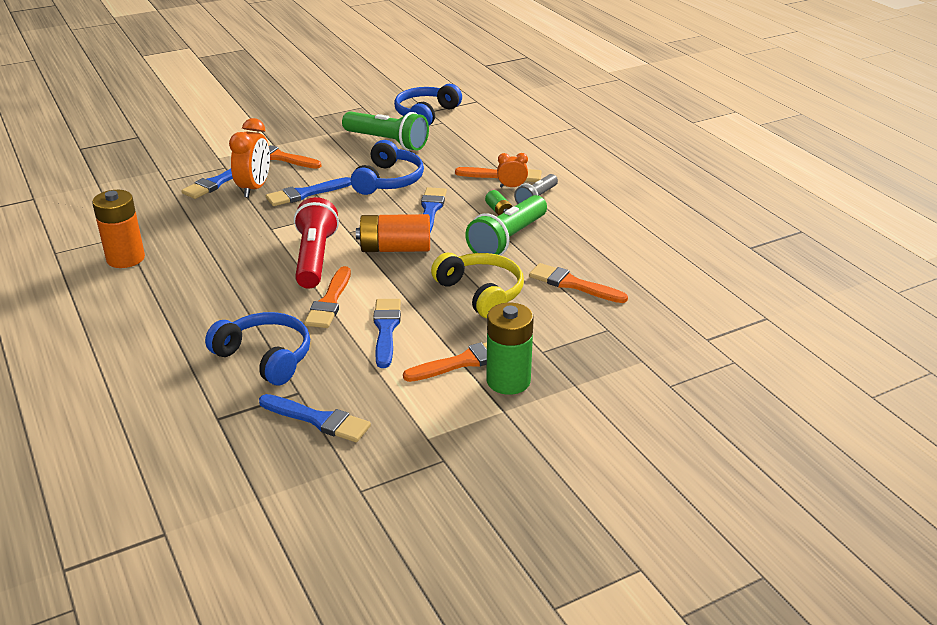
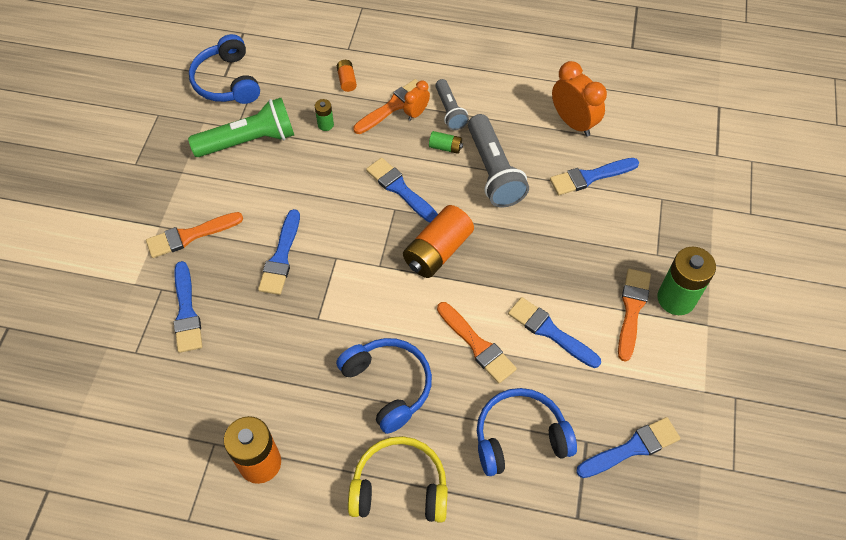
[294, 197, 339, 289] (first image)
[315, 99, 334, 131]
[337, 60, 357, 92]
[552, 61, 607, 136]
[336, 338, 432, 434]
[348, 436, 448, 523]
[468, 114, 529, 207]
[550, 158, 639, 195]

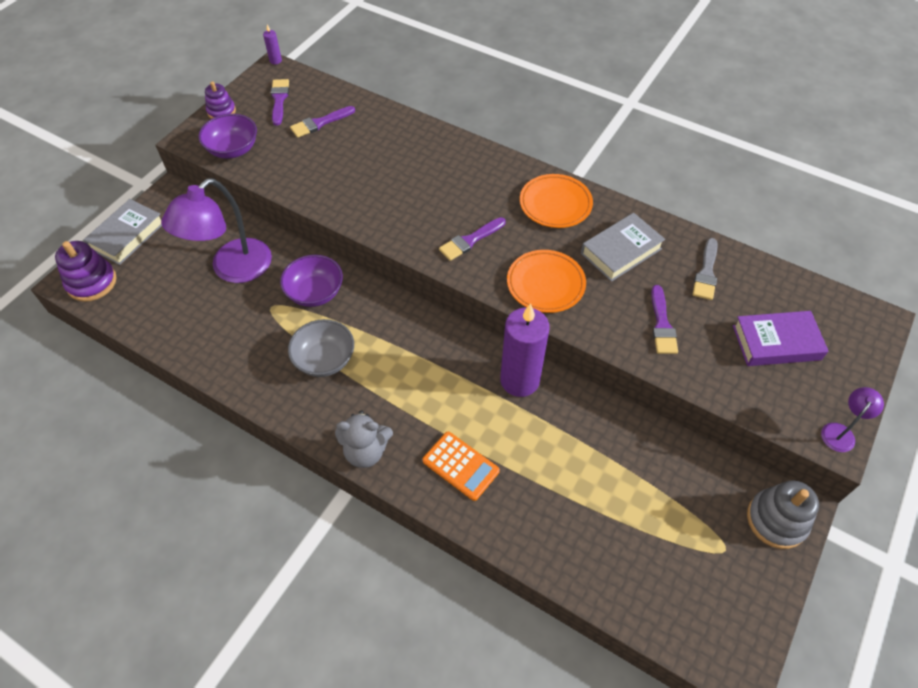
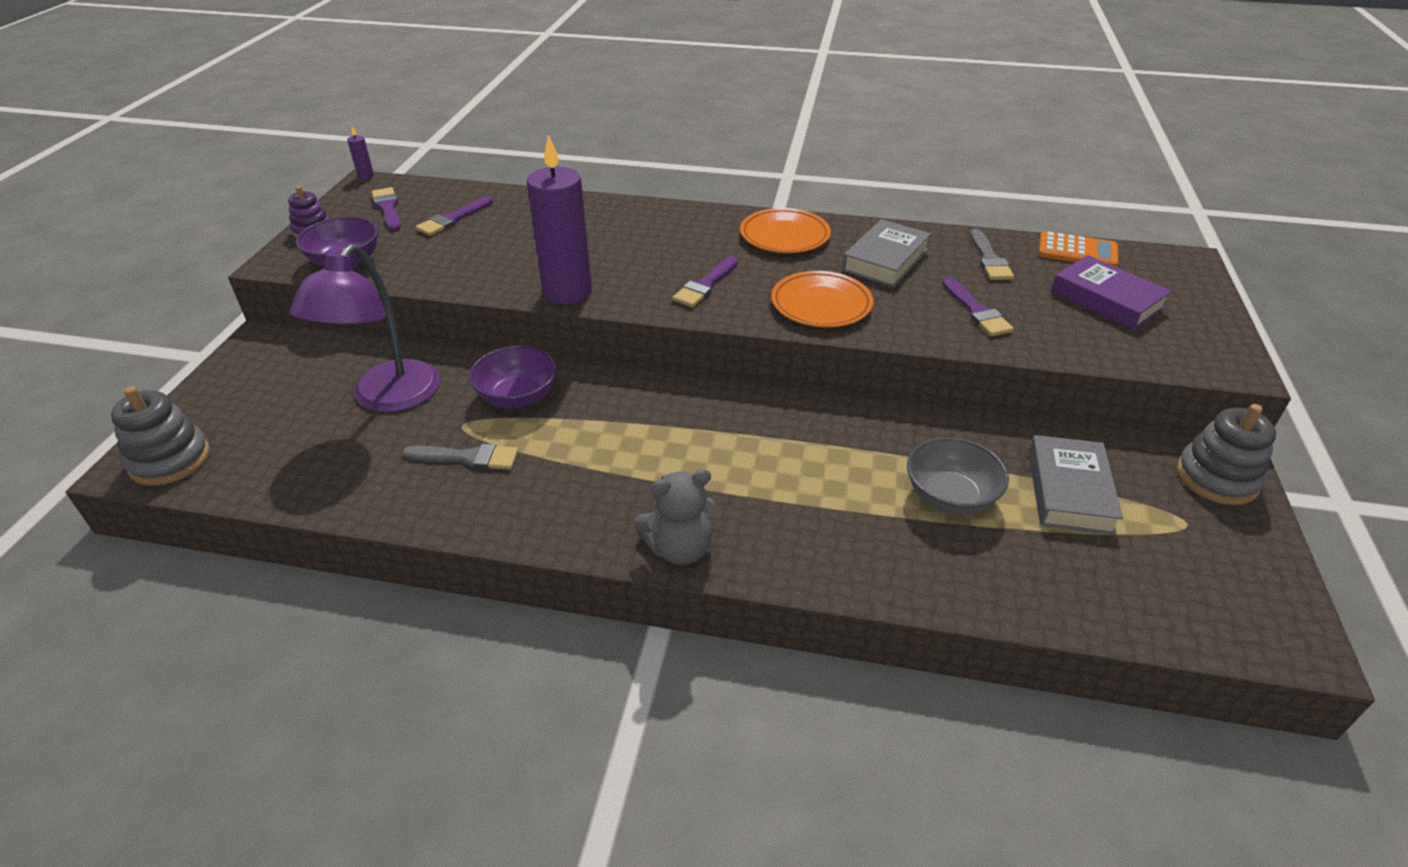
[821, 387, 884, 452] (first image)
[403, 443, 519, 470]
[1028, 435, 1123, 535]
[907, 437, 1009, 515]
[1038, 231, 1119, 267]
[527, 135, 592, 304]
[111, 386, 210, 486]
[1051, 255, 1172, 330]

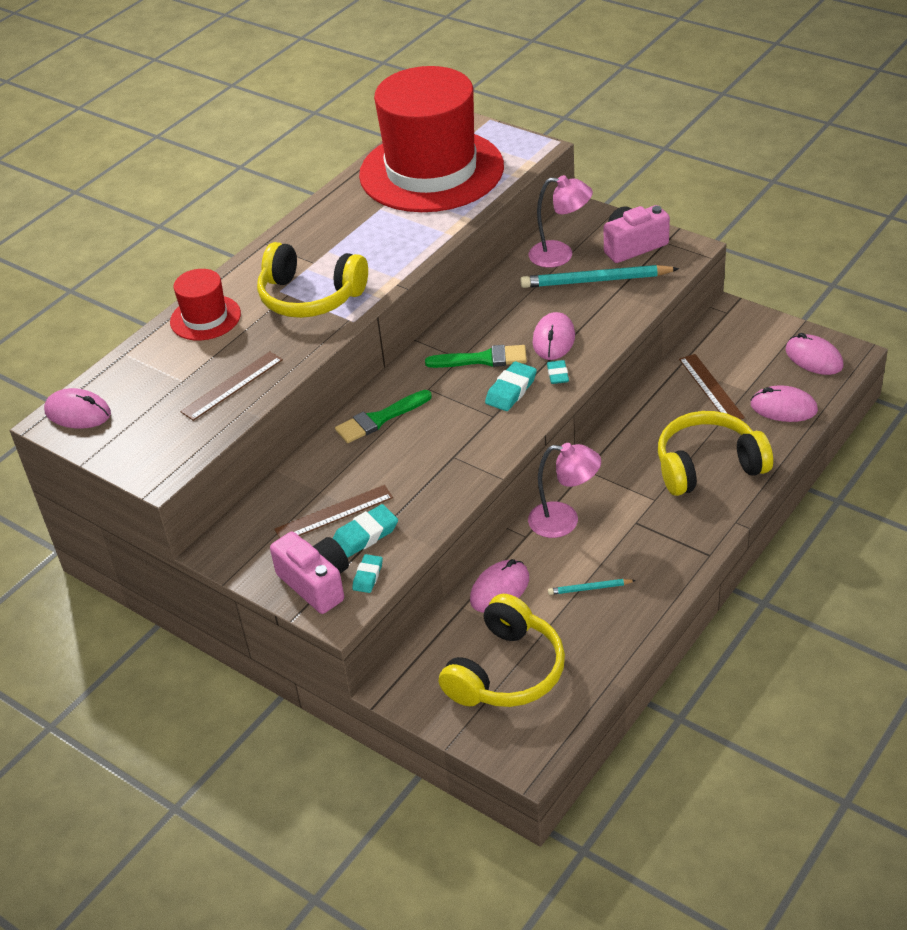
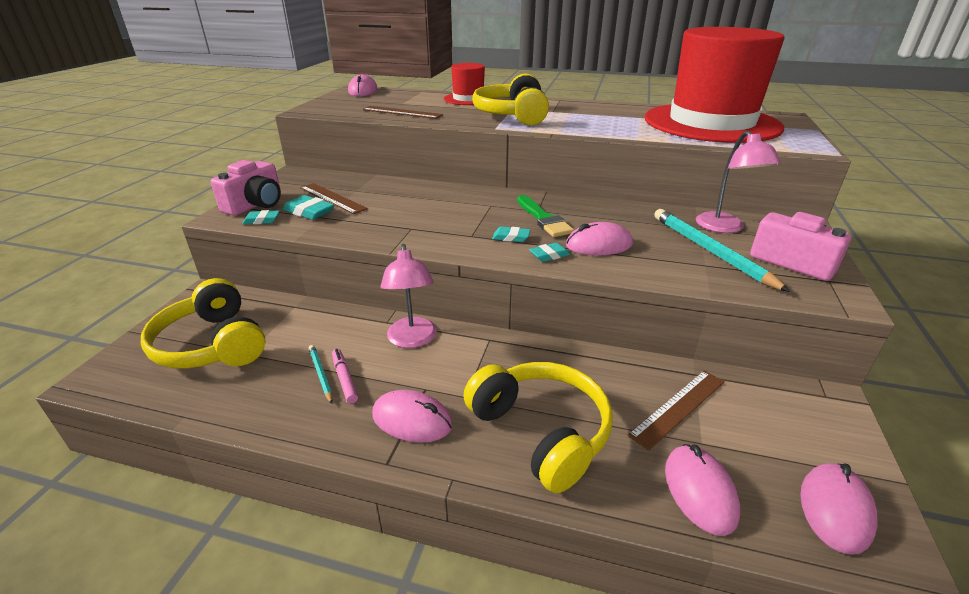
[335, 390, 432, 443] (first image)
[332, 349, 358, 403]
[372, 390, 453, 443]
[141, 278, 266, 369]
[492, 227, 530, 242]

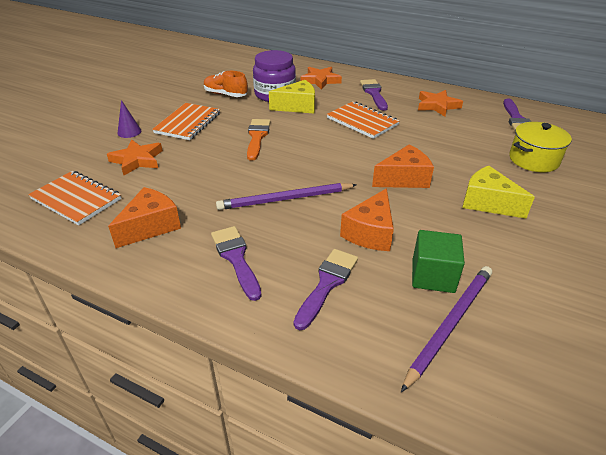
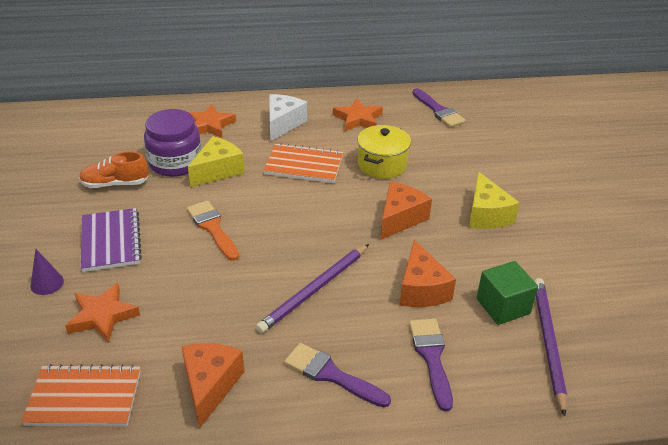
[357, 125, 411, 179]
[269, 94, 307, 141]
[80, 208, 142, 272]
[469, 172, 520, 229]

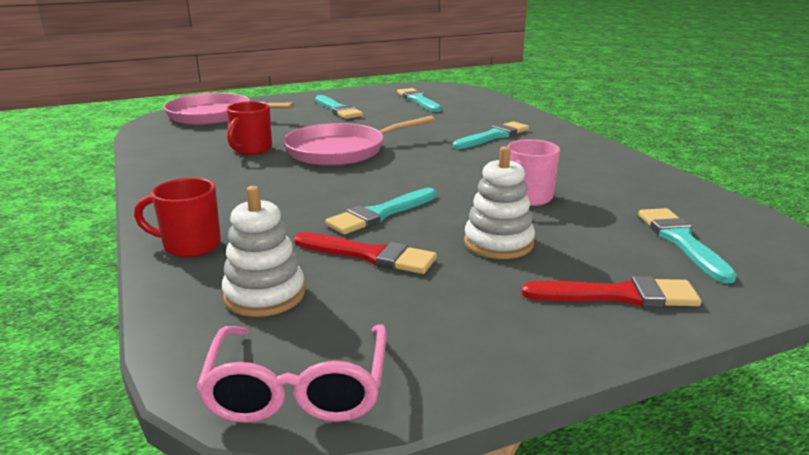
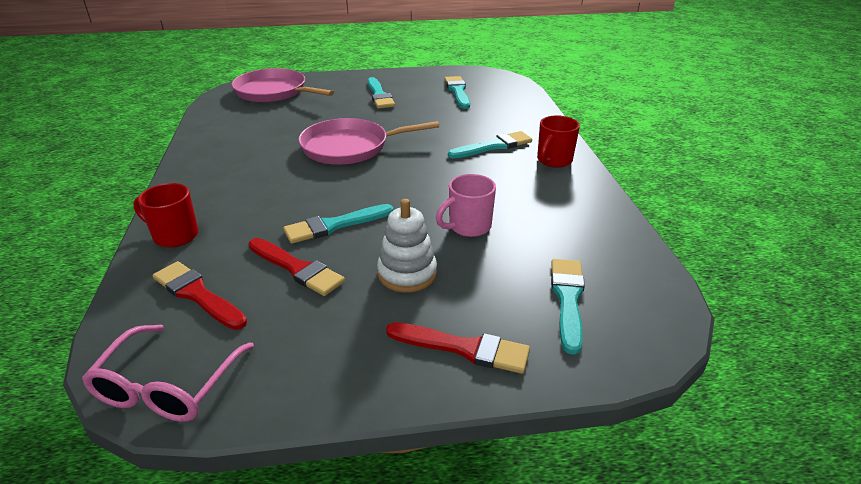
[537, 115, 580, 168]
[153, 261, 247, 330]

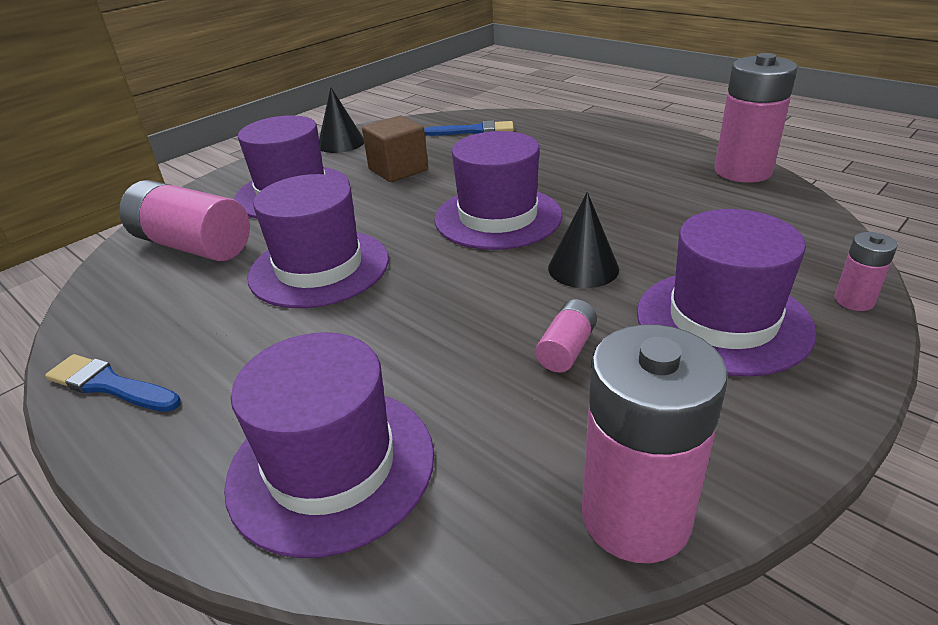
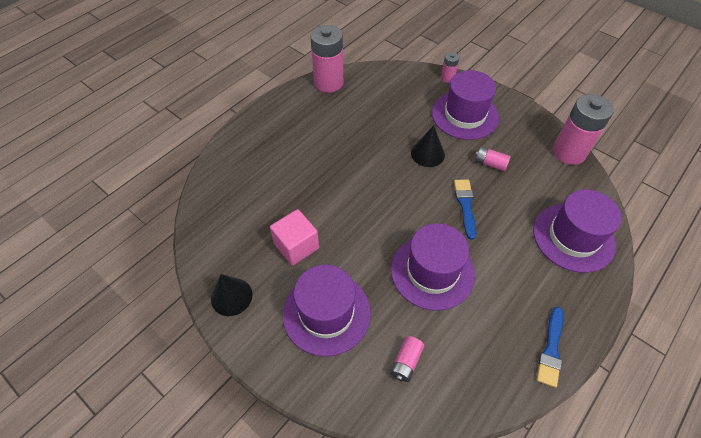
[434, 131, 562, 250] (first image)
[454, 180, 476, 239]
[270, 209, 319, 266]
[390, 336, 424, 382]

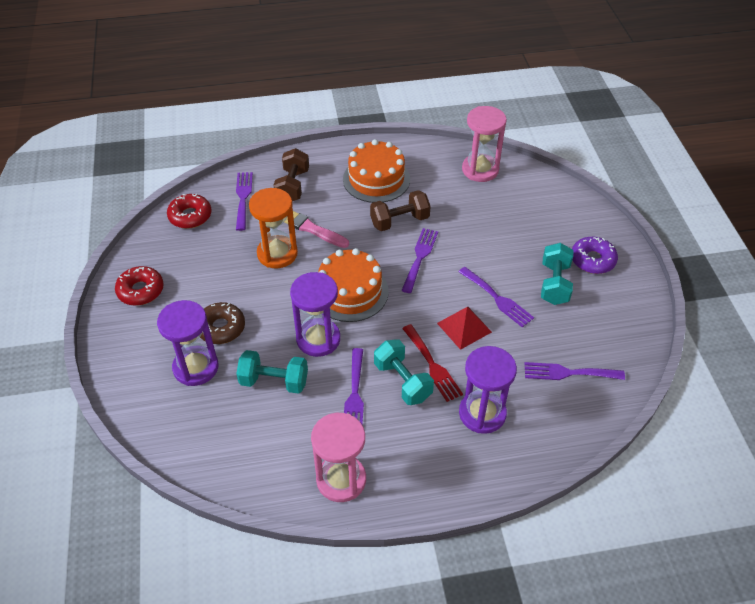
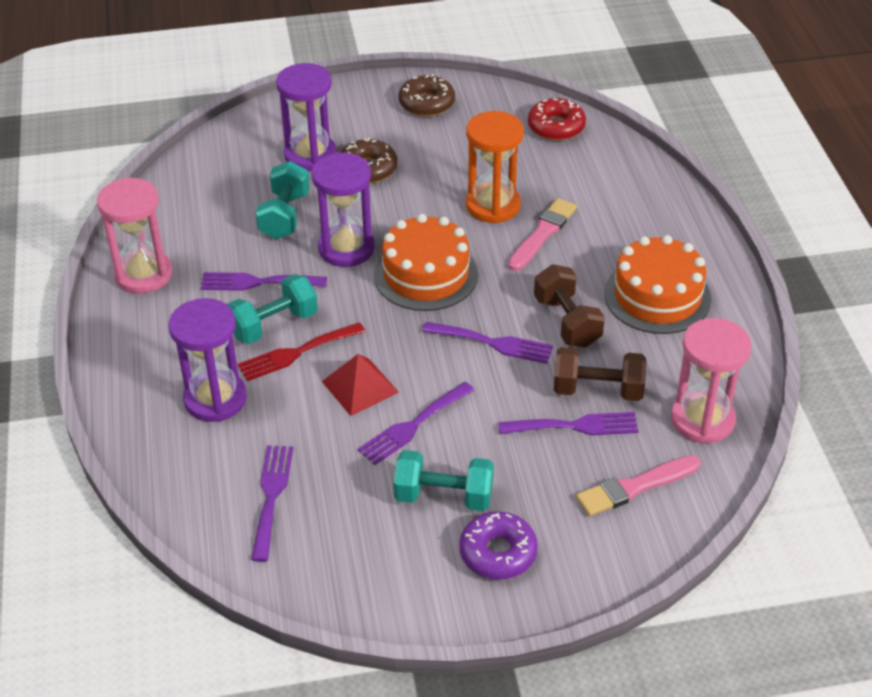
[576, 455, 701, 516]
[498, 412, 639, 435]
[554, 347, 647, 401]
[398, 74, 455, 117]

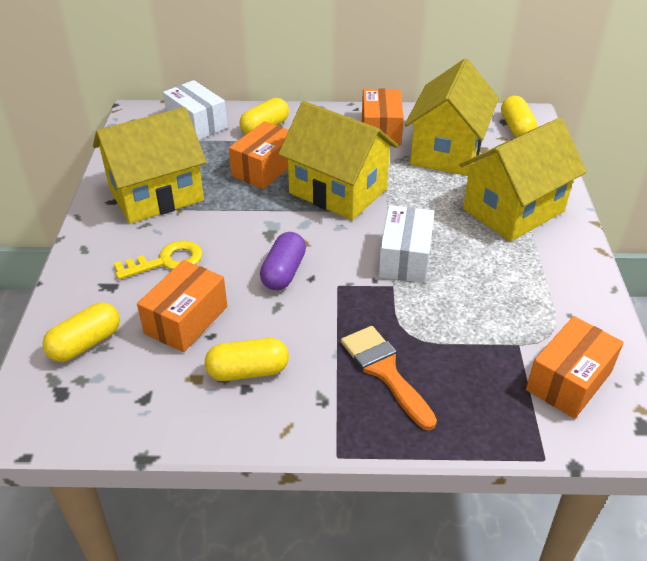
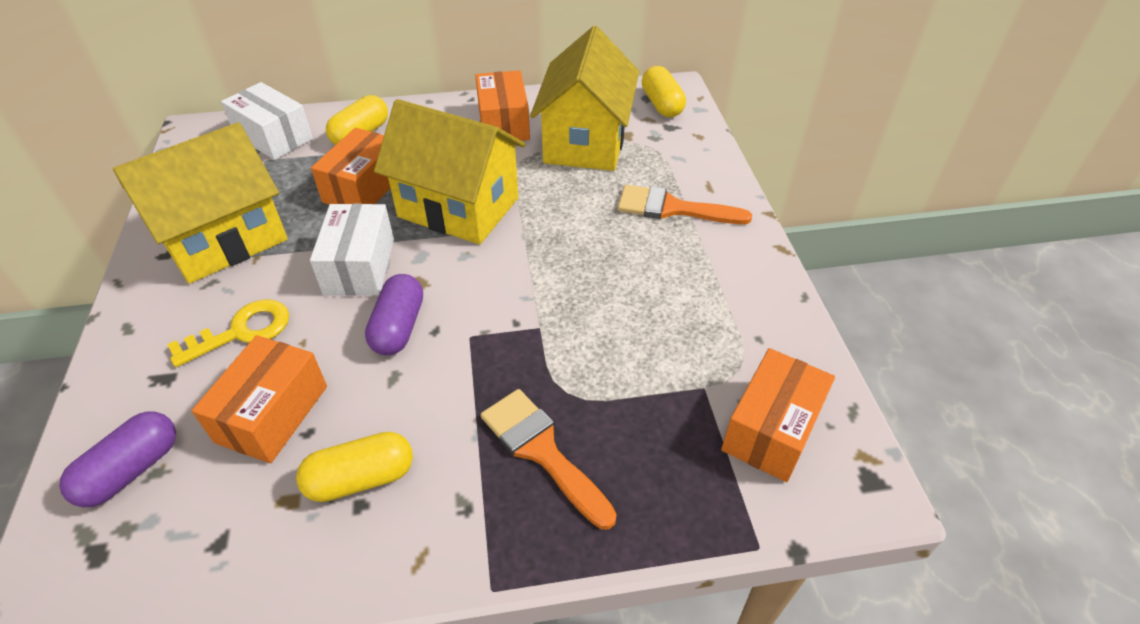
[310, 204, 394, 296]
[618, 185, 752, 224]
[59, 411, 176, 507]

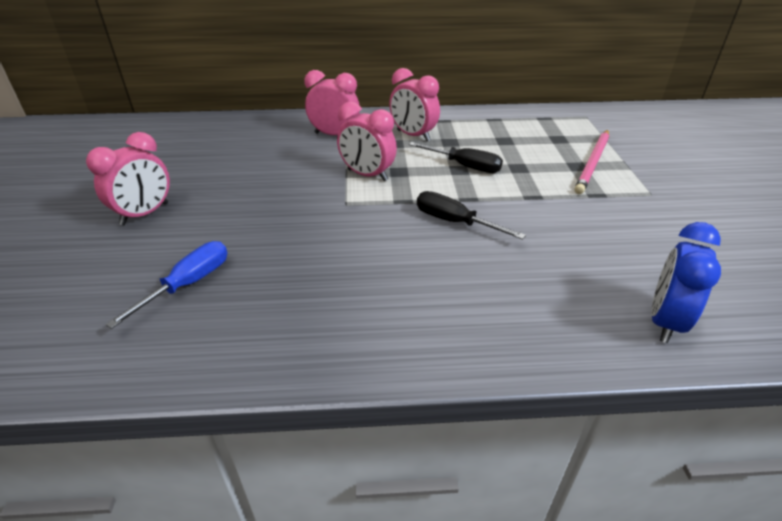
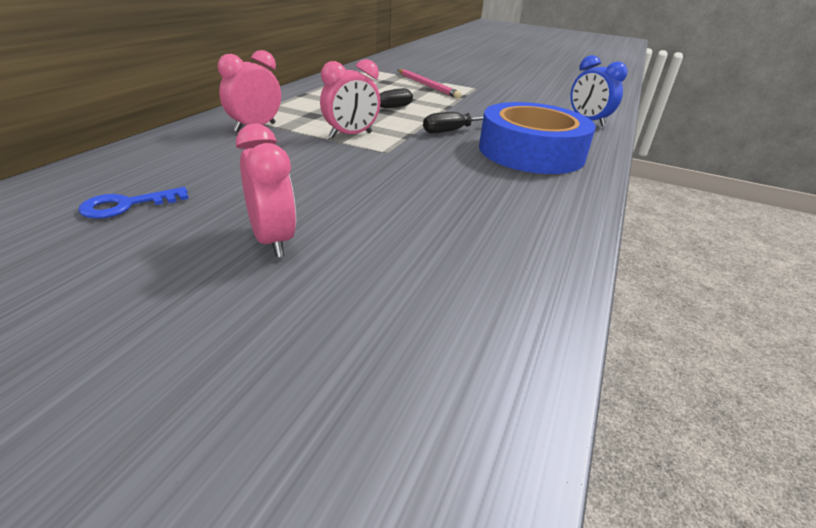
[105, 241, 227, 329] (first image)
[389, 68, 440, 141] (first image)
[78, 187, 189, 219]
[479, 102, 596, 174]

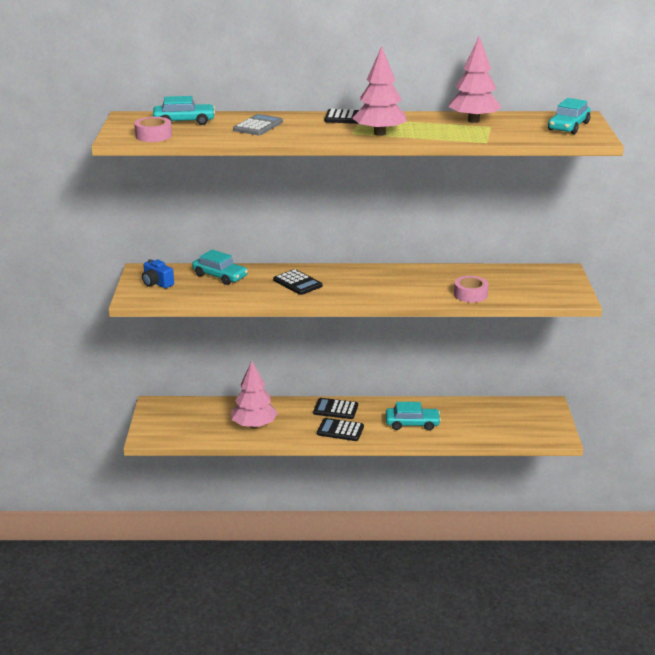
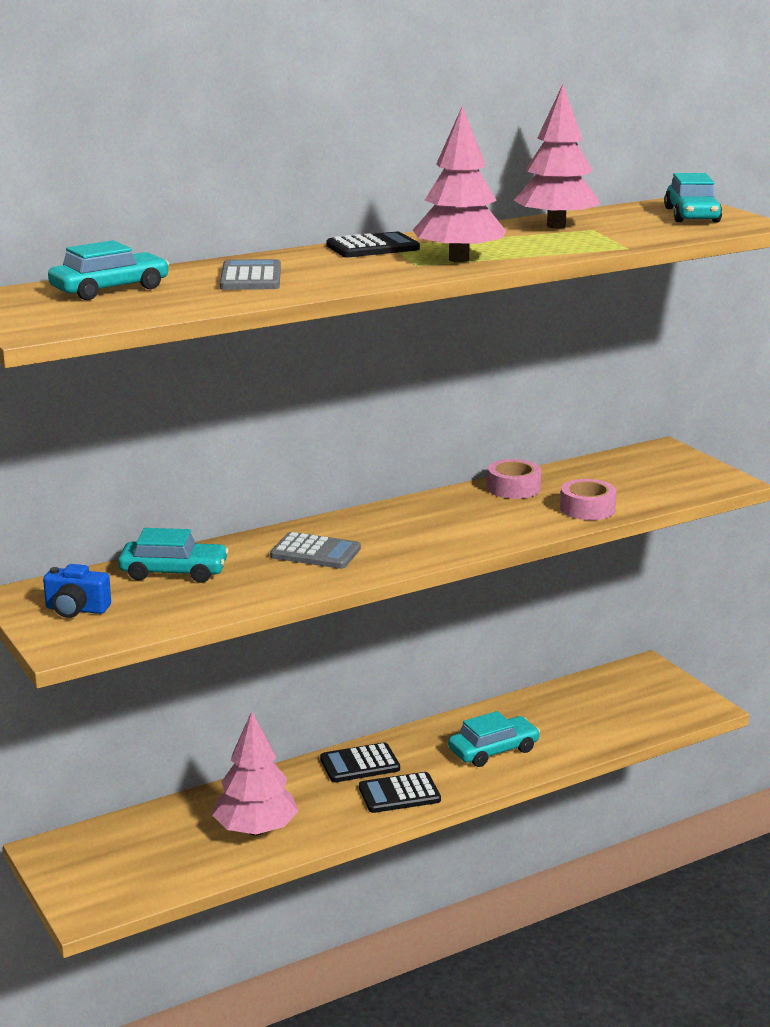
[487, 459, 542, 499]
[270, 532, 361, 569]

